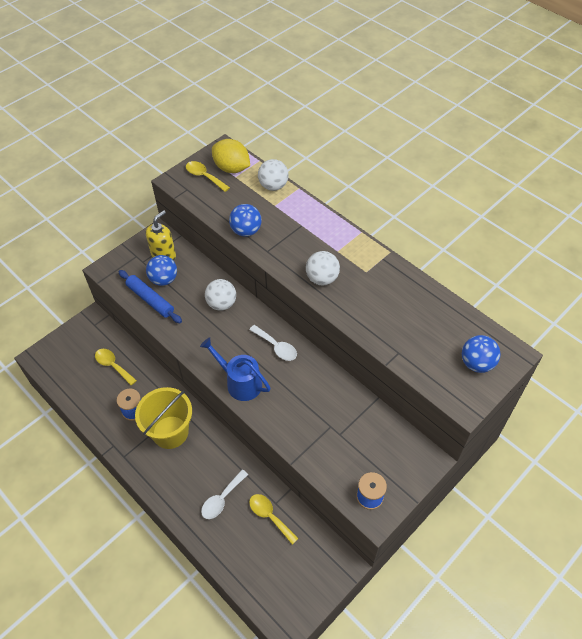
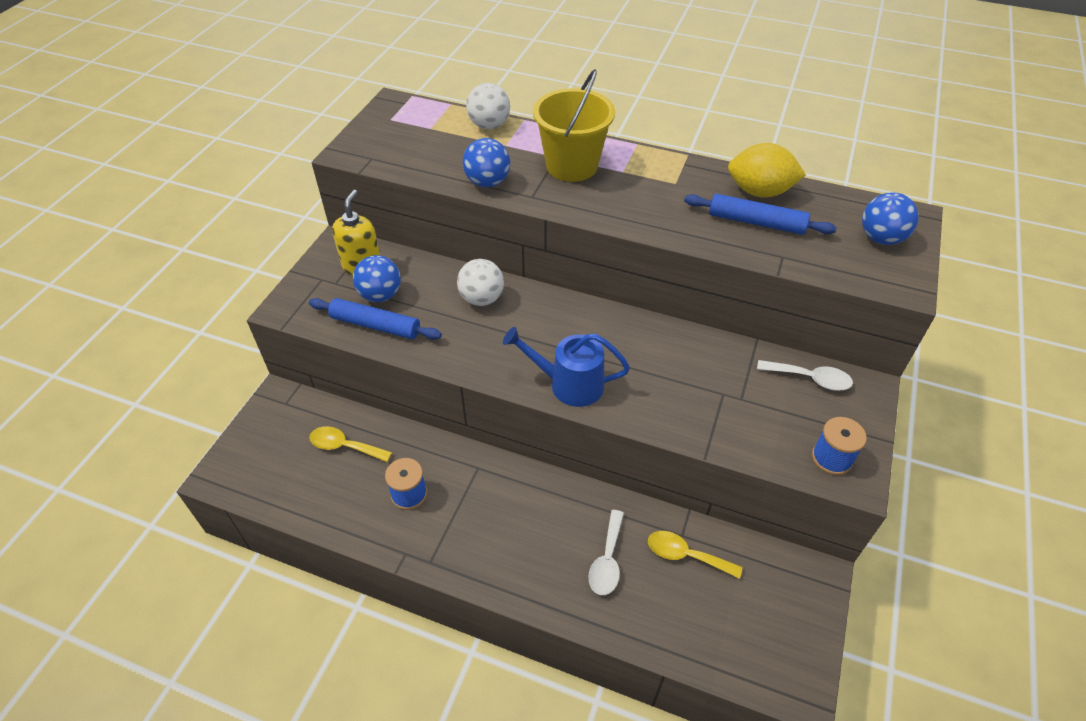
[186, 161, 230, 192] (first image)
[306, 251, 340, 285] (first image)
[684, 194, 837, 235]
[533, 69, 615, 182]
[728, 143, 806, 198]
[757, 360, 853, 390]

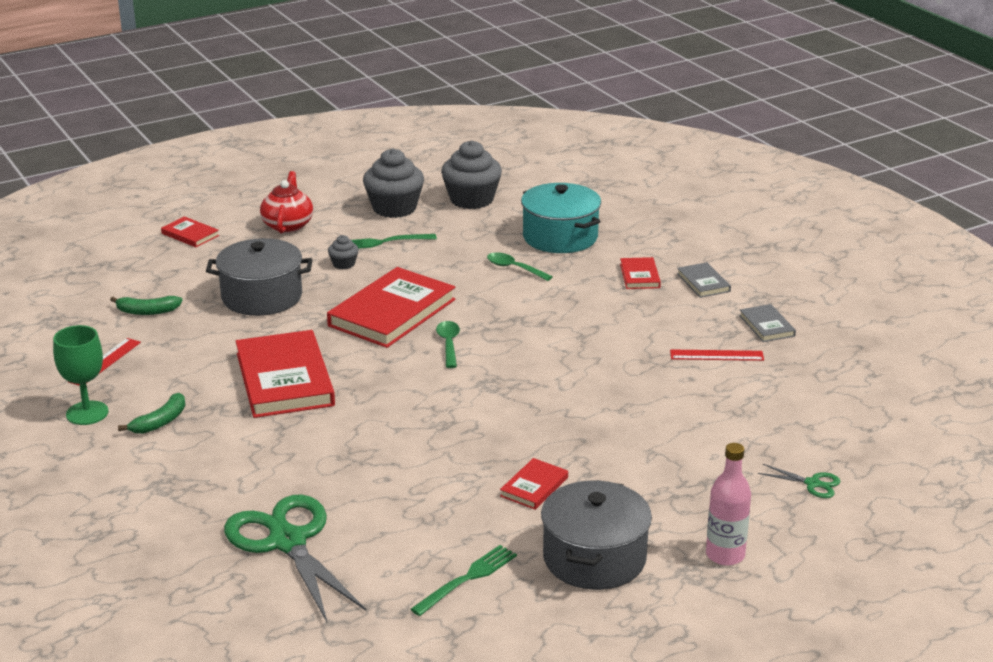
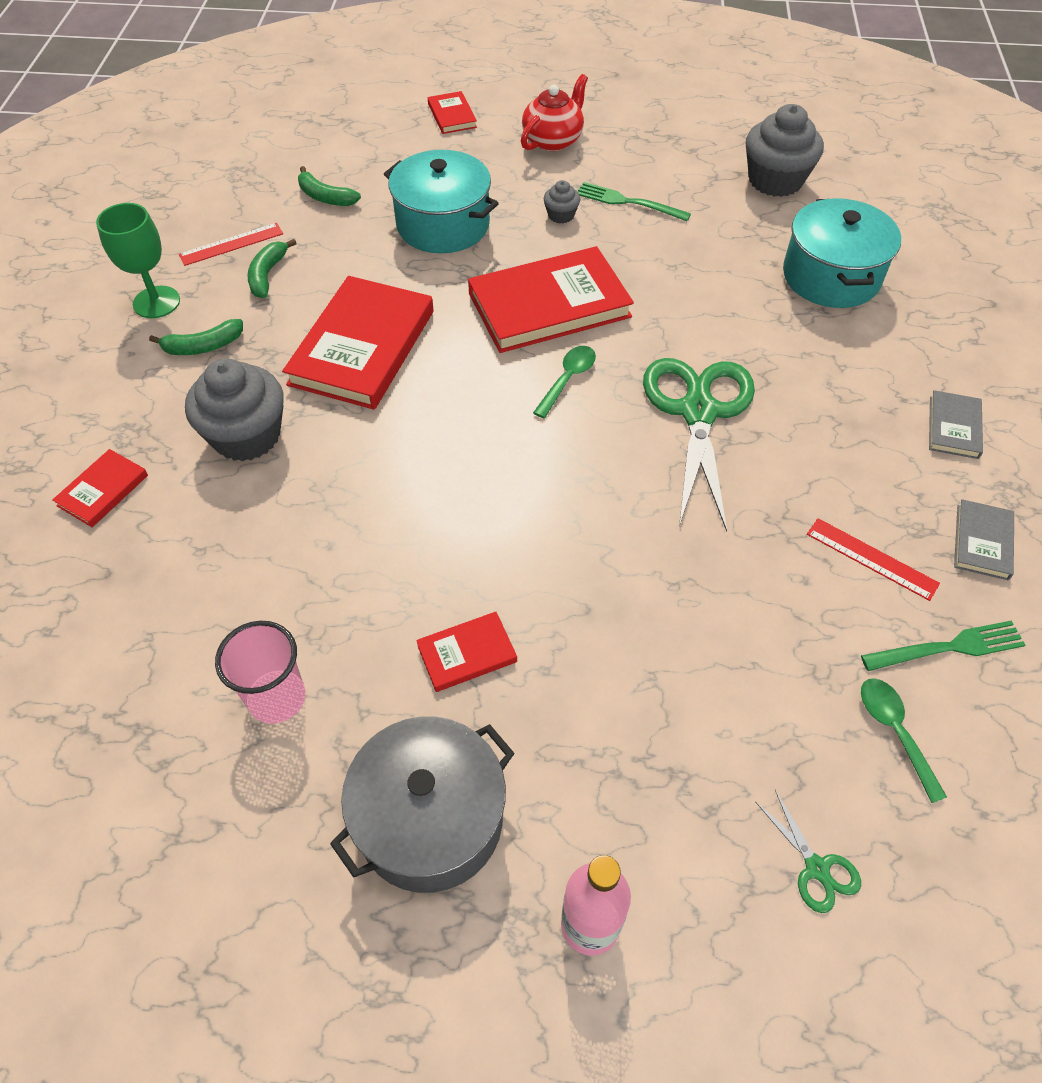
[215, 621, 305, 724]
[247, 239, 297, 298]
[643, 358, 755, 532]
[185, 358, 284, 462]
[861, 621, 1025, 671]
[861, 678, 947, 803]
[52, 449, 148, 527]
[384, 150, 499, 253]

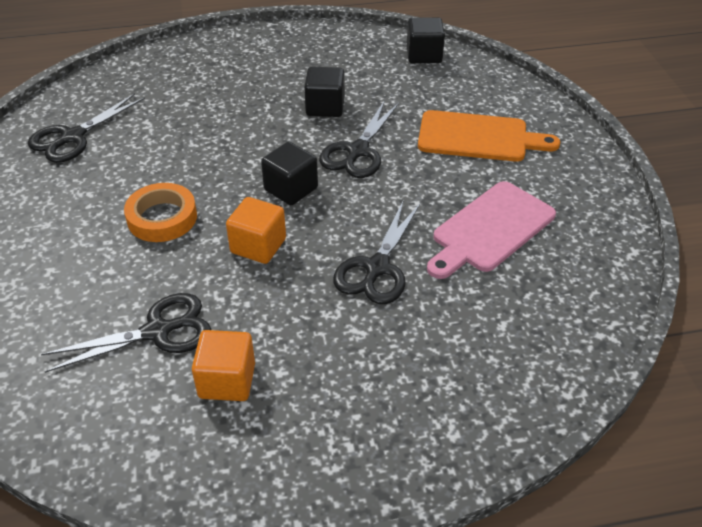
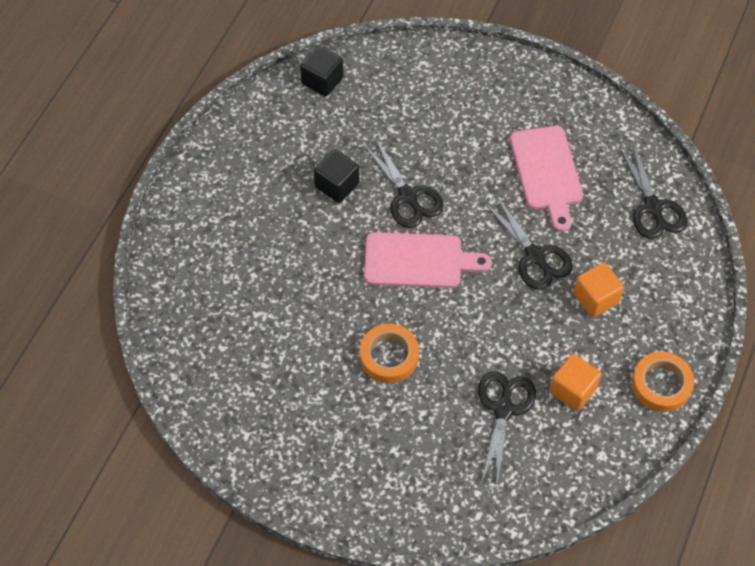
[418, 110, 560, 162] (first image)
[632, 352, 694, 412]
[619, 143, 687, 239]
[573, 263, 624, 317]
[364, 232, 492, 288]

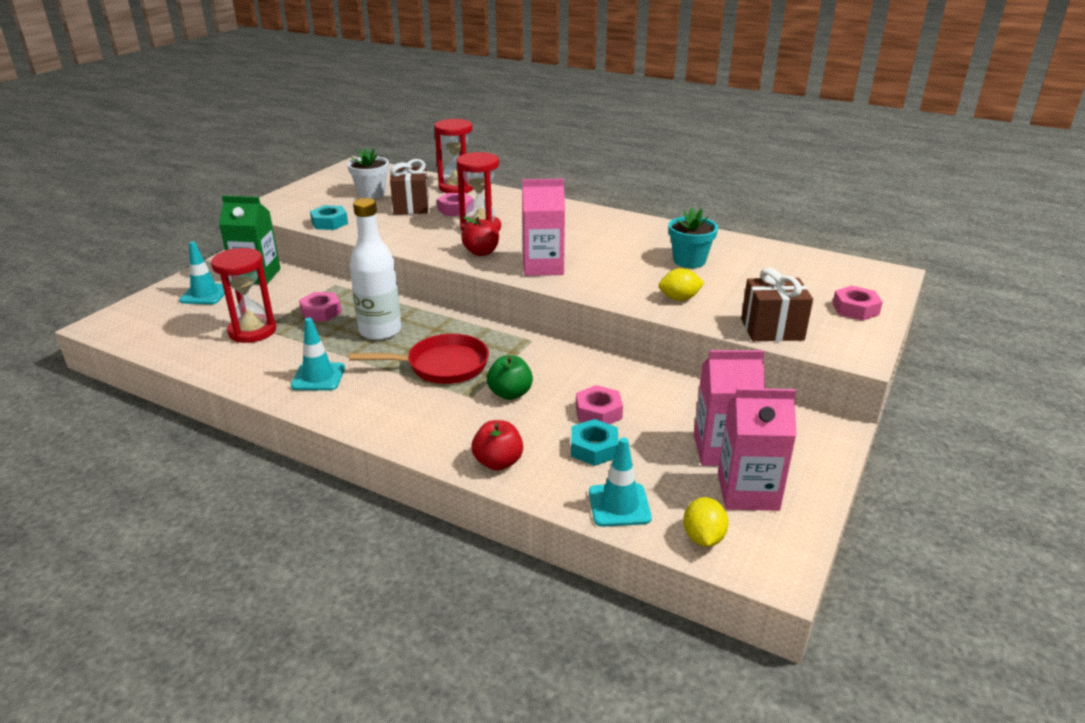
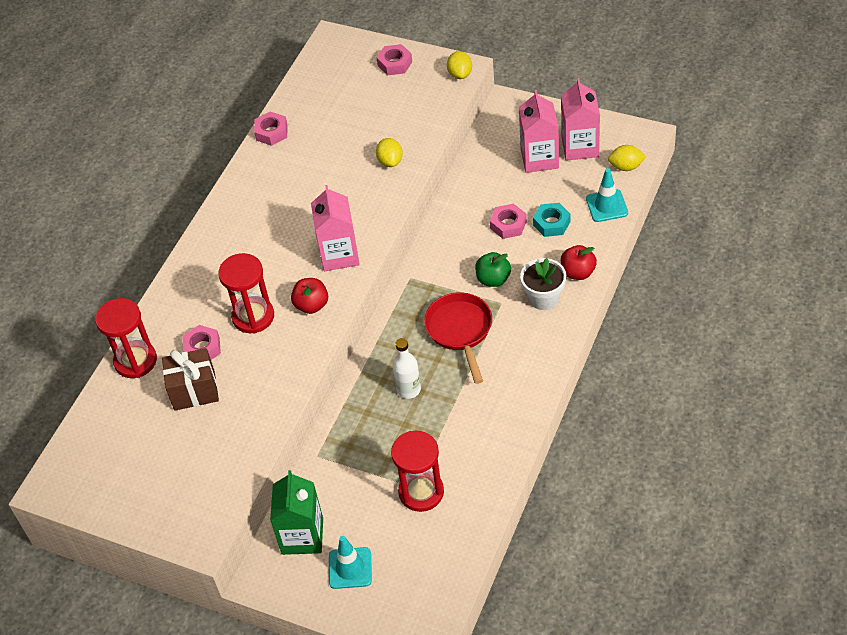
[291, 318, 345, 391] (first image)
[310, 205, 348, 230] (first image)
[669, 207, 718, 268] (first image)
[741, 268, 813, 341] (first image)
[447, 51, 472, 79]
[254, 112, 287, 146]
[520, 258, 566, 310]
[393, 338, 421, 399]

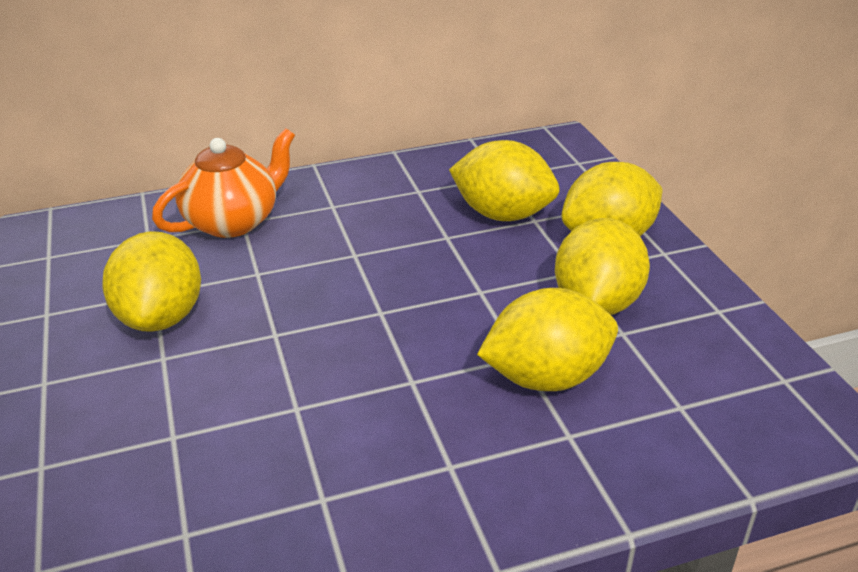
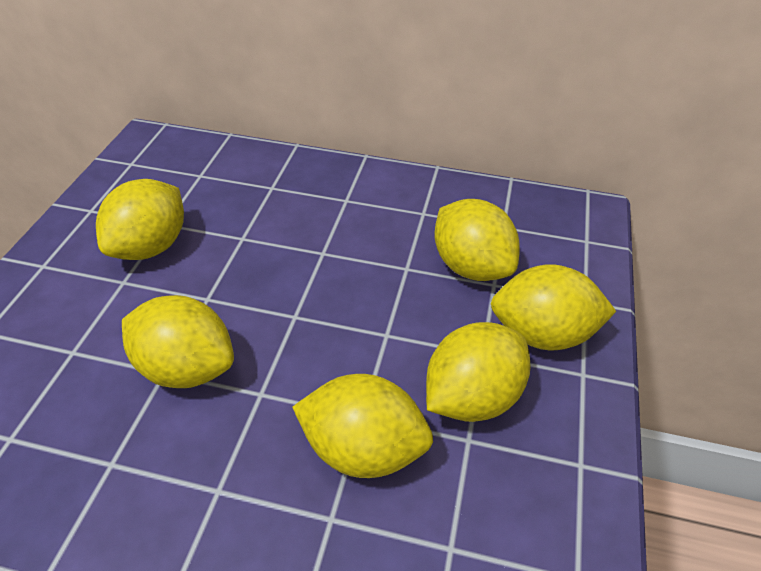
[152, 128, 295, 238] (first image)
[122, 295, 234, 388]

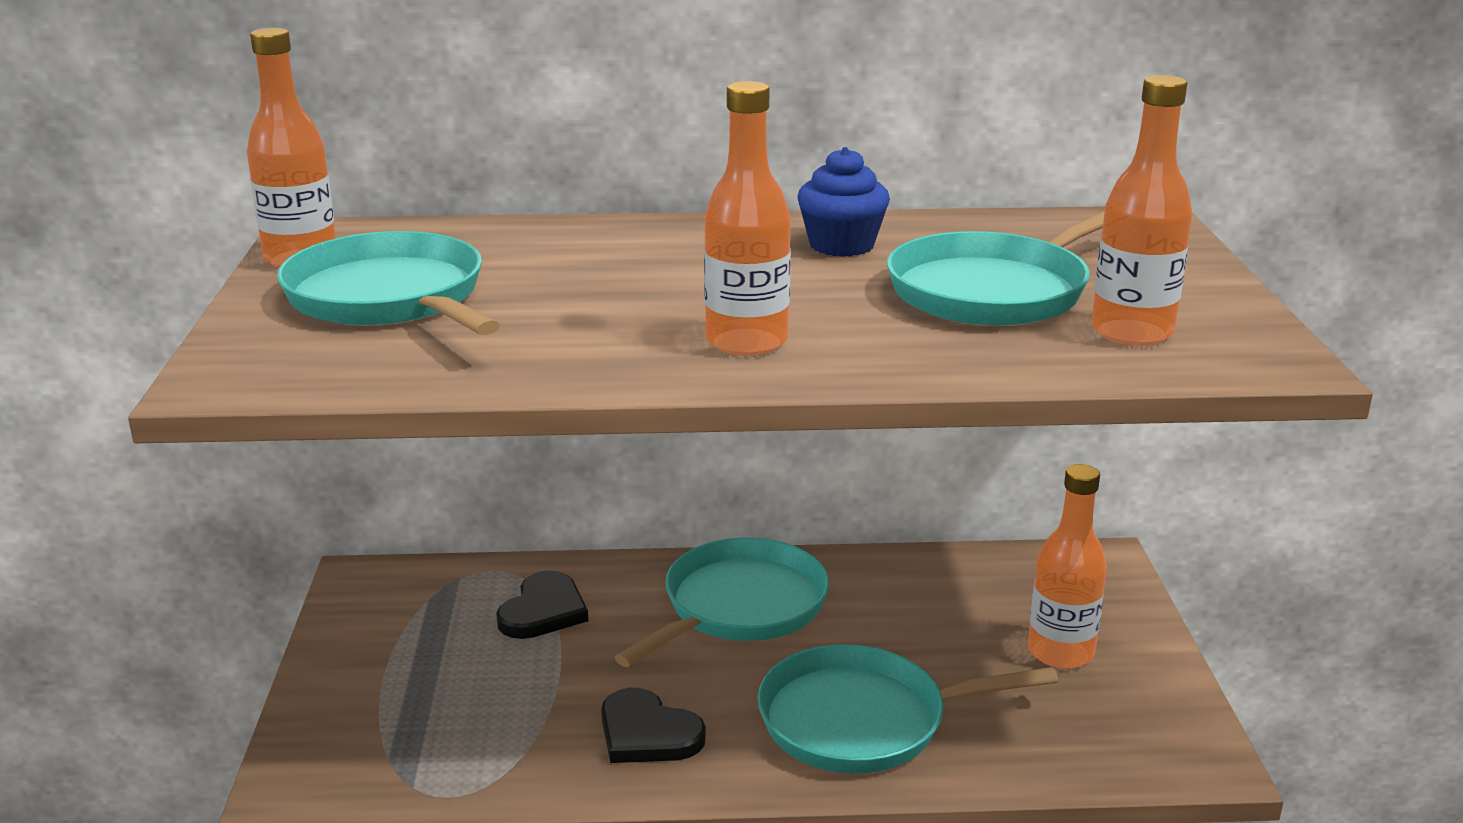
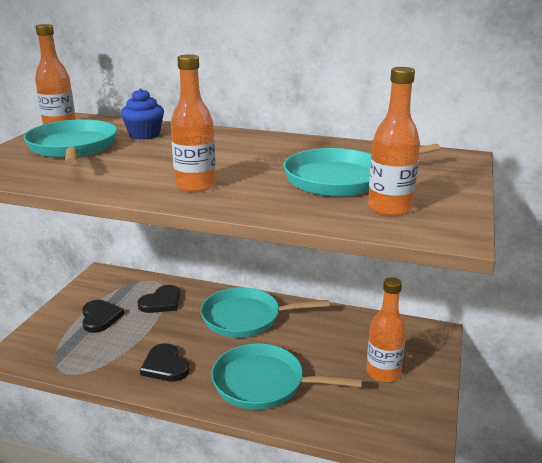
[82, 300, 124, 333]
[121, 88, 164, 140]
[201, 287, 329, 338]

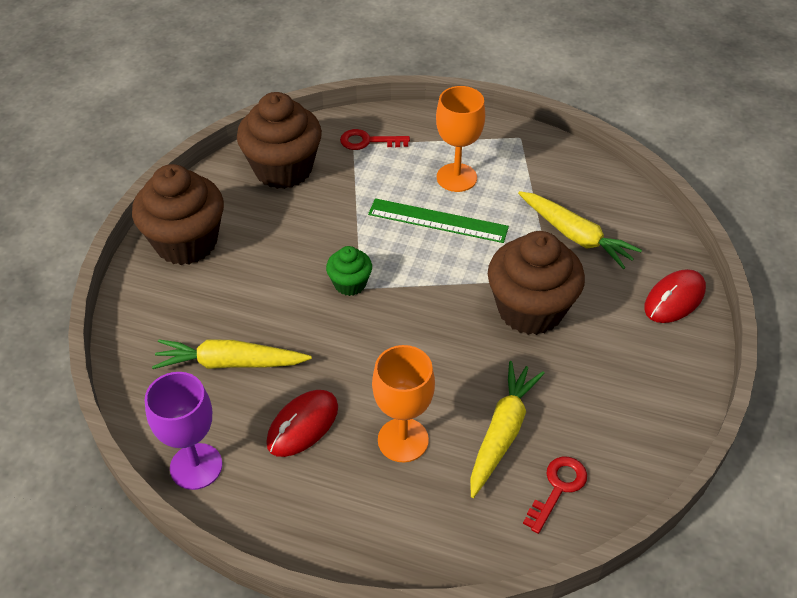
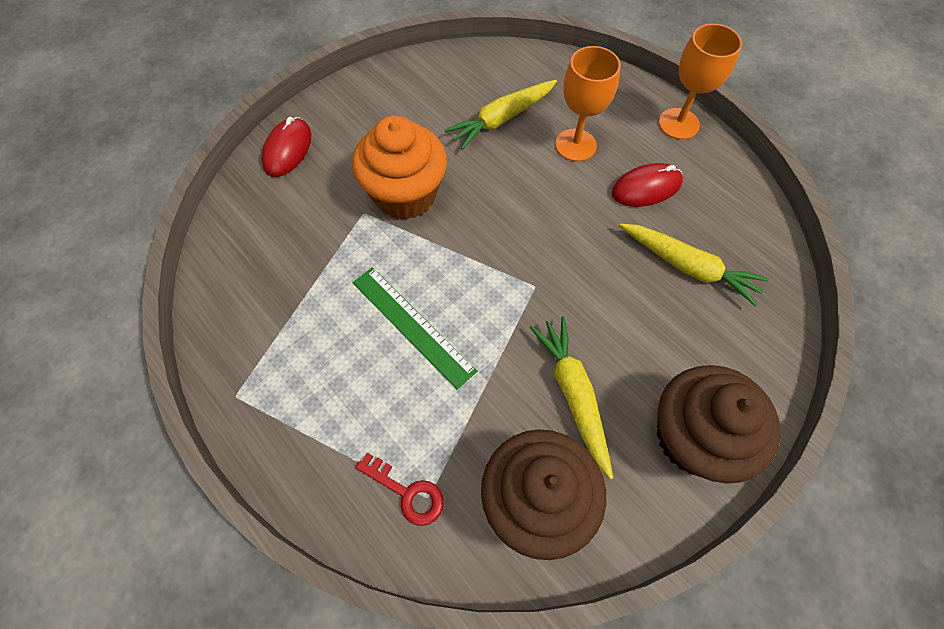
[145, 372, 222, 490] (first image)
[326, 246, 372, 296] (first image)
[523, 457, 587, 534] (first image)
[659, 24, 742, 140]
[530, 316, 613, 480]
[352, 116, 447, 220]
[261, 117, 311, 177]

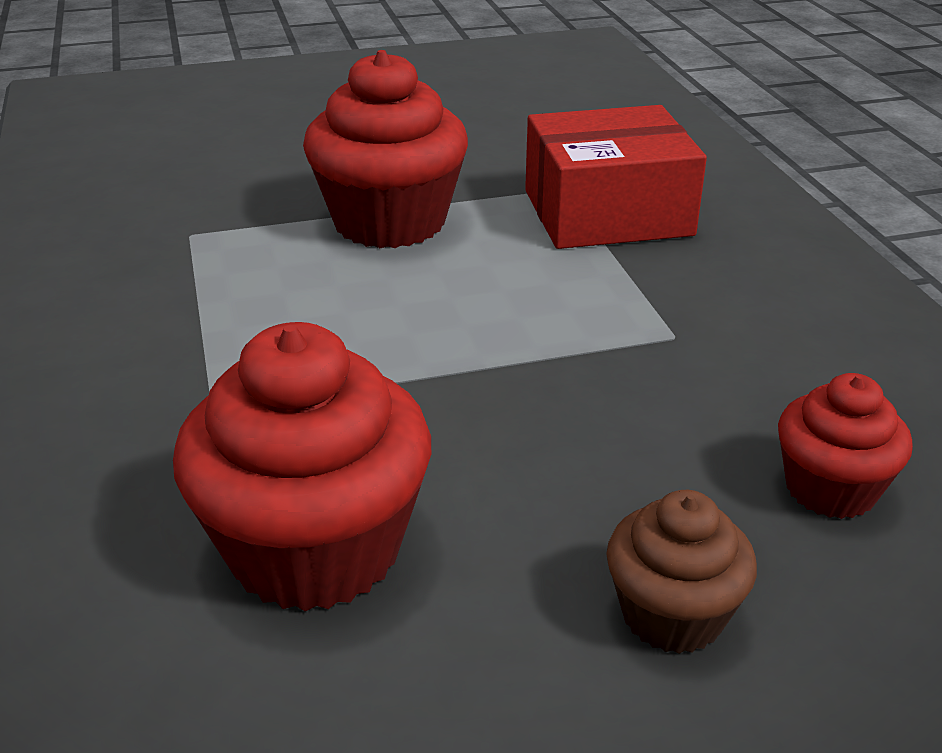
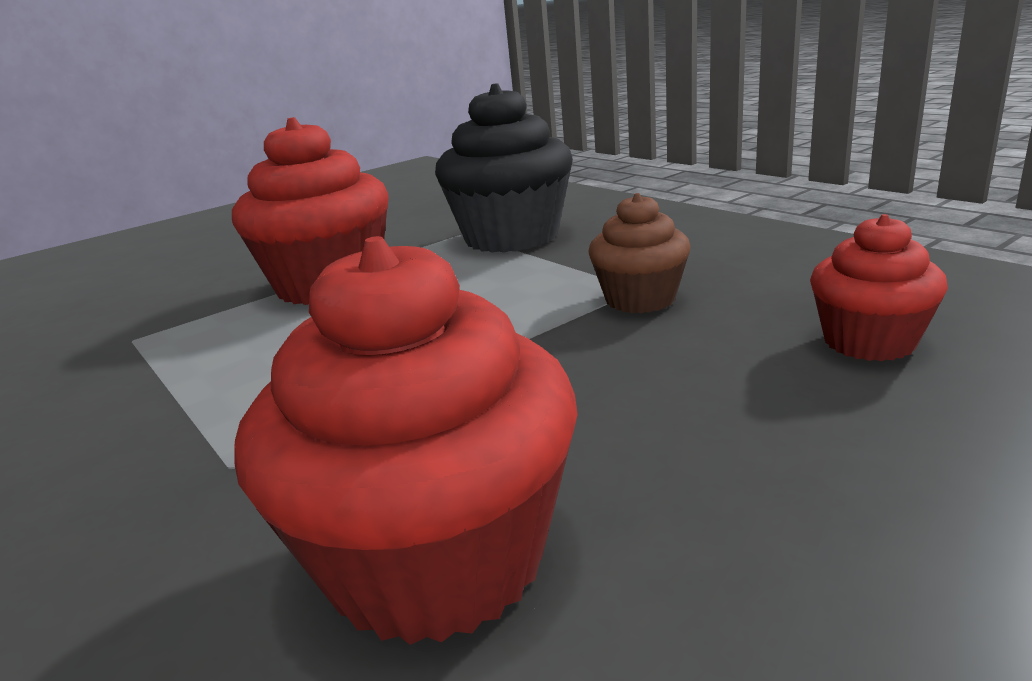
[588, 193, 691, 313]
[435, 83, 573, 253]

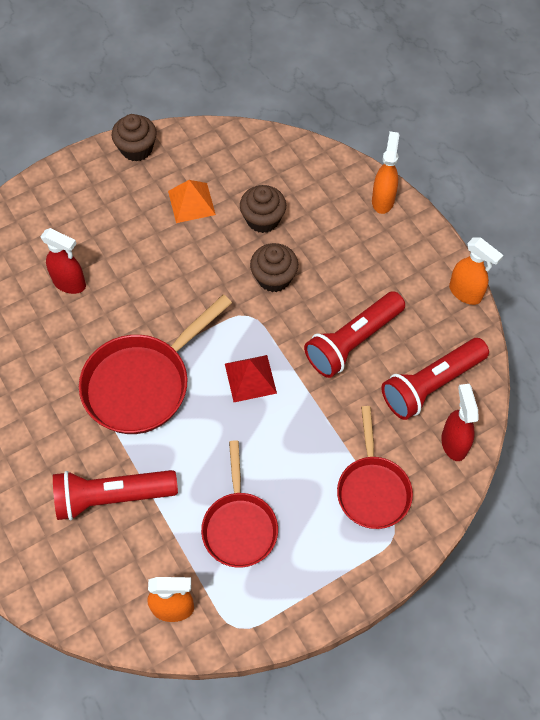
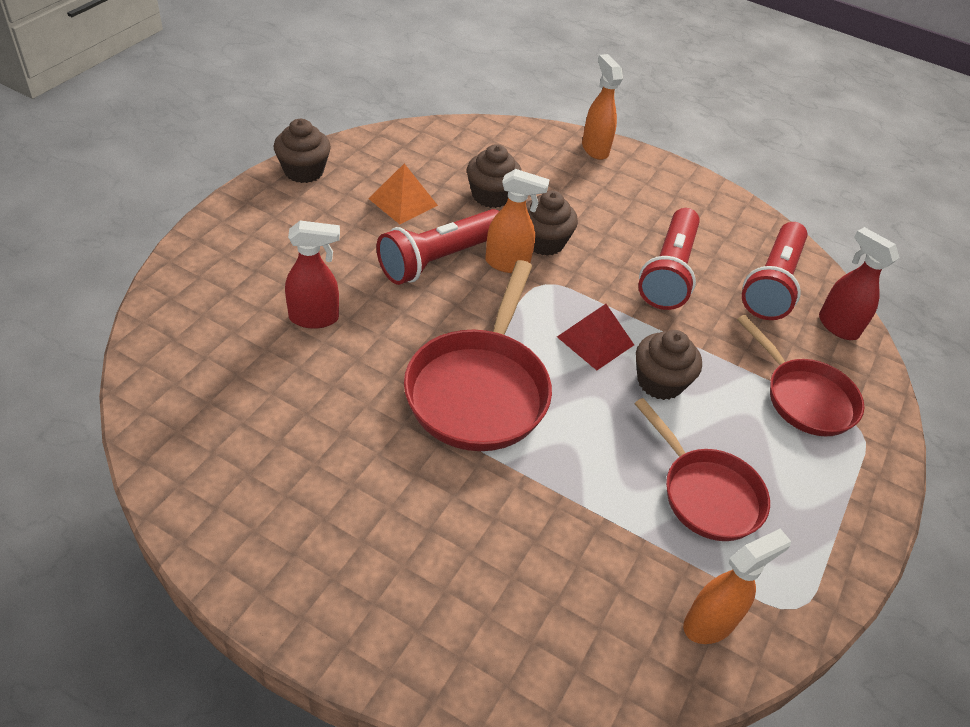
[636, 330, 702, 400]
[376, 209, 499, 285]
[485, 169, 550, 273]

